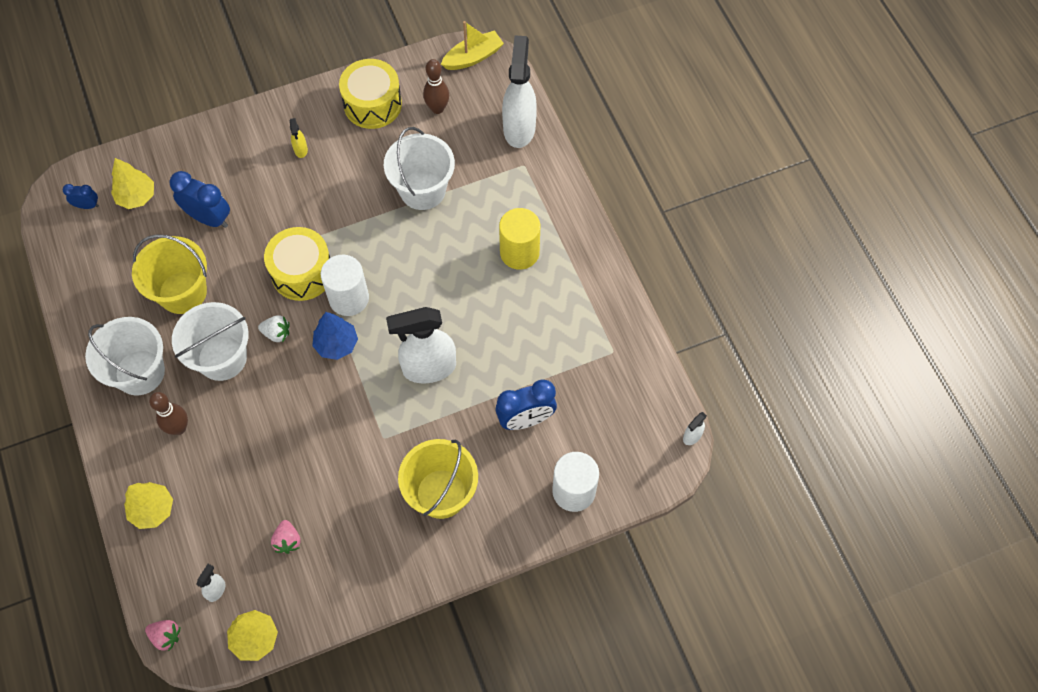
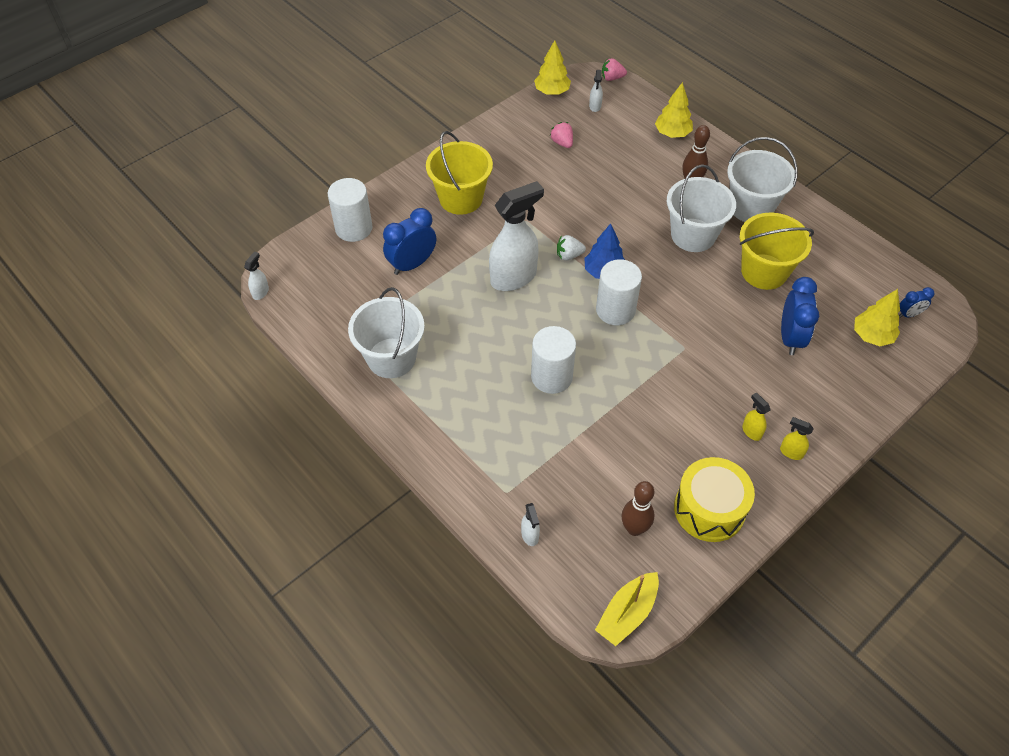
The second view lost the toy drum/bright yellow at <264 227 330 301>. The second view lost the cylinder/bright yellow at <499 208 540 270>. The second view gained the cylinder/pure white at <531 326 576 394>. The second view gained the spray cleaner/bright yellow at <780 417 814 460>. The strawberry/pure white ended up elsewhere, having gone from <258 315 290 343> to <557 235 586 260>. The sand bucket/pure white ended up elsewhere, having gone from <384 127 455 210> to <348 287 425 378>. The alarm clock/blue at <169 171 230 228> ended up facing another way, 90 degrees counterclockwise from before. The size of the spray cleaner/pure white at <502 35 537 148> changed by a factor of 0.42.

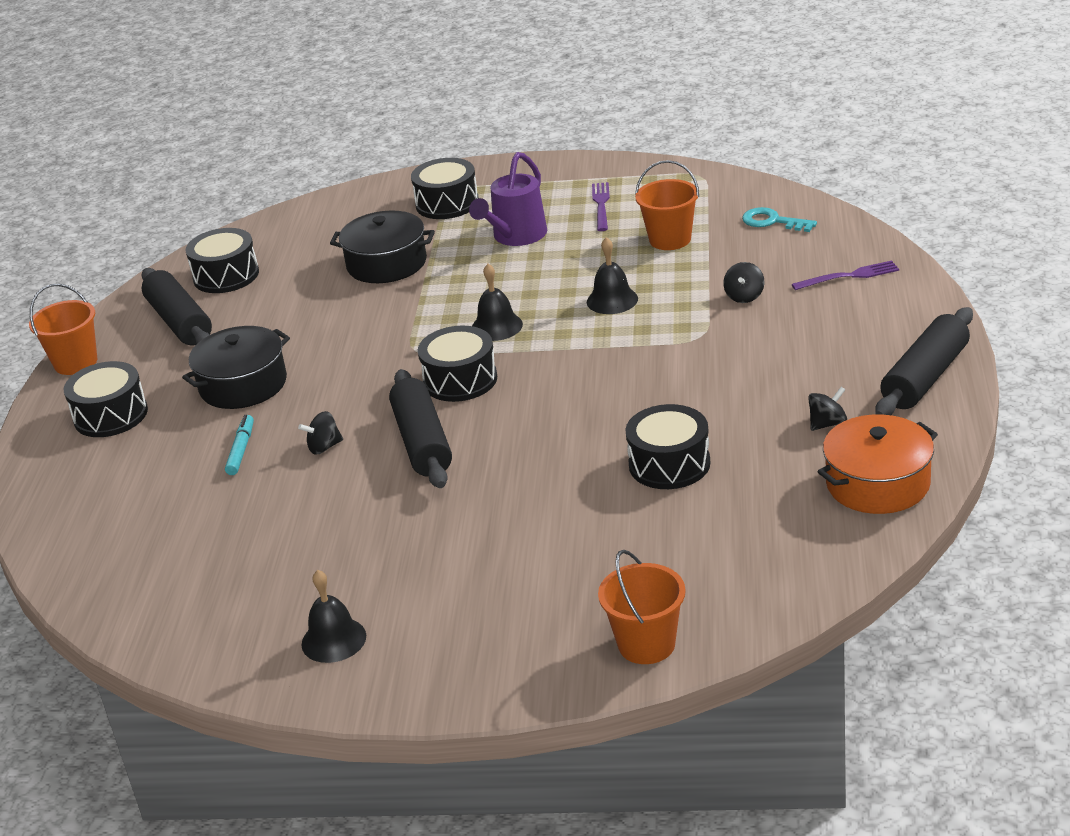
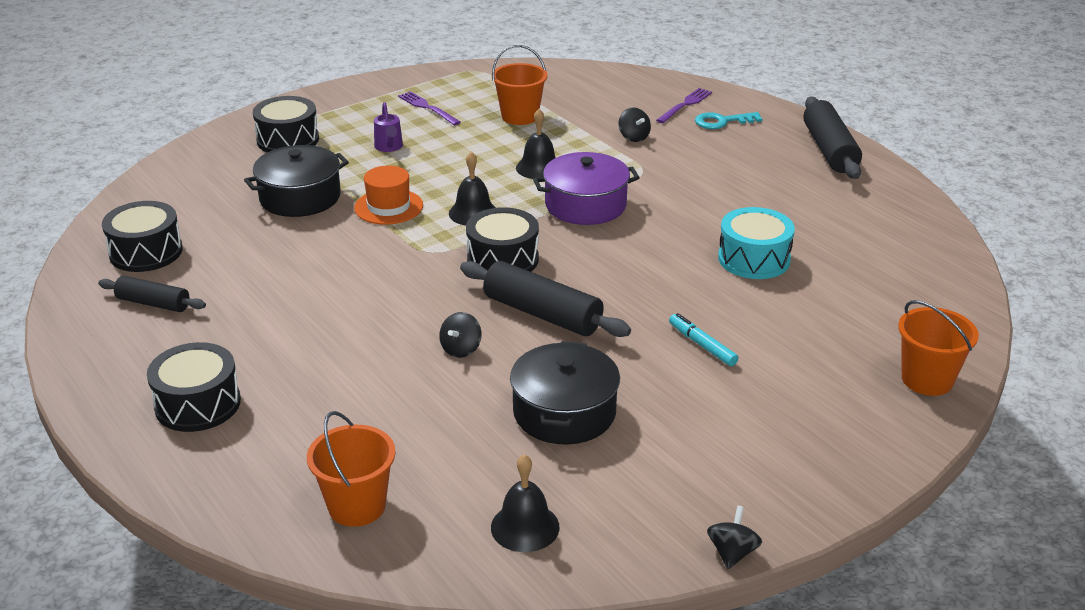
The second view lost the cooking pot/orange-coloured at <817 415 938 514>. The second view gained the tall hat/orange-coloured at <354 165 423 225>. The second view gained the cooking pot/purple at <533 152 640 225>. The sand bucket/orange-coloured ended up elsewhere, having gone from <29 283 97 375> to <307 411 396 527>. The cooking pot/black ended up elsewhere, having gone from <182 326 290 409> to <510 341 620 445>. The felt pen/turquoise ended up elsewhere, having gone from <225 415 254 475> to <669 313 738 366>. The hand bell/black ended up elsewhere, having gone from <301 570 366 663> to <491 454 560 552>. The key/turquoise ended up elsewhere, having gone from <742 207 817 232> to <695 112 762 129>. The spinning top/black ended up elsewhere, having gone from <808 387 847 431> to <707 506 762 569>. What was the toy drum/black at <625 404 710 489> turned into the toy drum/turquoise at <718 207 795 279>. The size of the pastry roller/black at <141 268 212 345> changed by a factor of 0.61. The size of the watering pot/purple at <469 152 547 246> changed by a factor of 0.56.

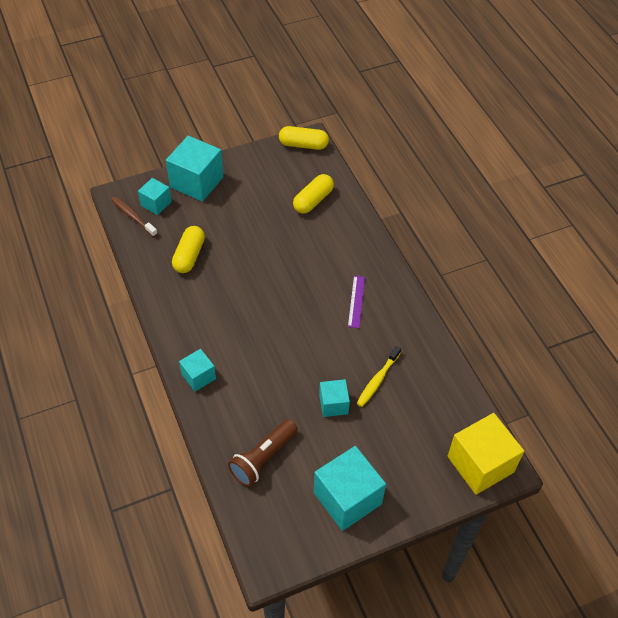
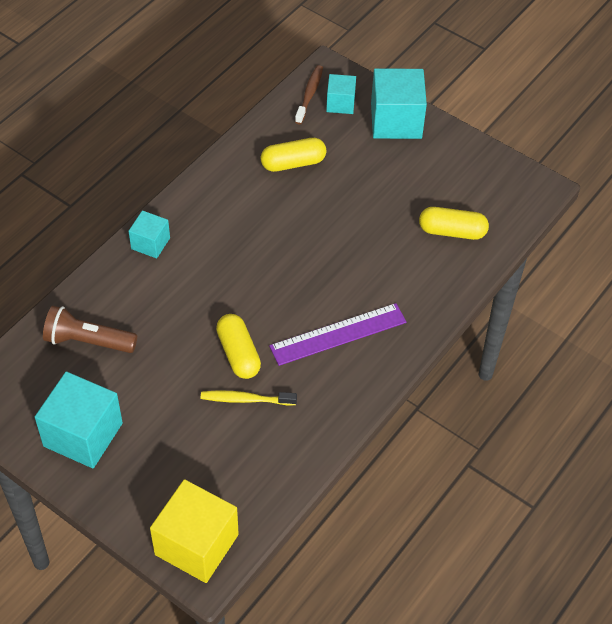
The second view lost the solid cube/turquoise at <319 379 350 417>. The capsule/bright yellow ended up elsewhere, having gone from <279 126 329 150> to <216 314 261 379>. The size of the ruler/purple at <348 276 365 328> changed by a factor of 1.71.

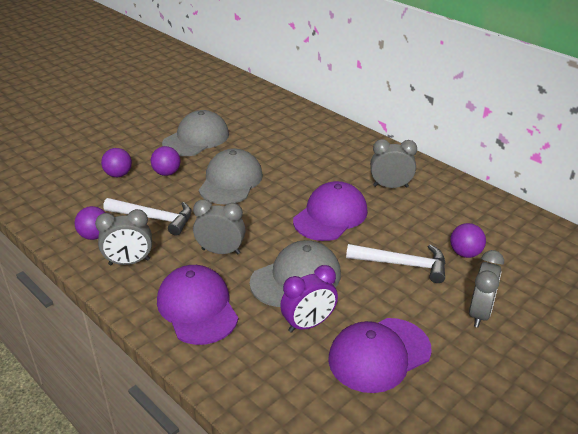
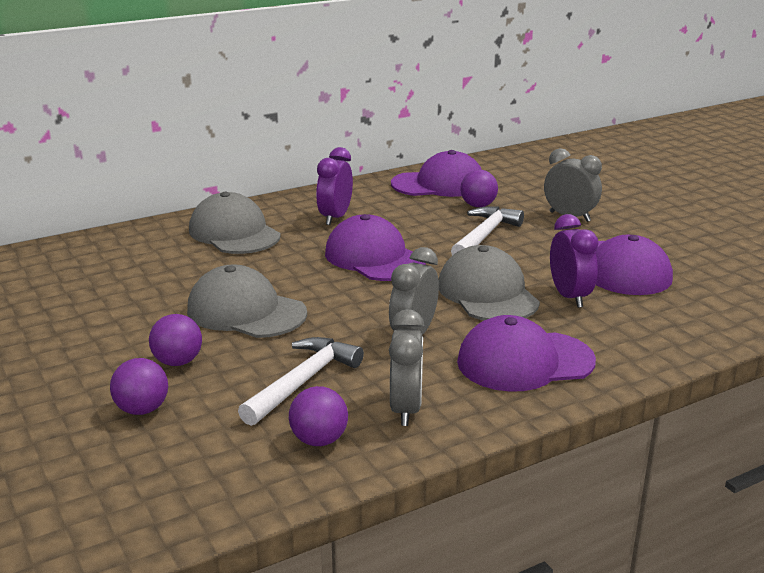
The second view gained the baseball cap/purple at <391 150 482 197>. The baseball cap/ash-grey ended up elsewhere, having gone from <162 110 229 156> to <189 192 281 254>. What was the alarm clock/ash-grey at <370 139 417 188> turned into the alarm clock/purple at <316 147 353 225>.

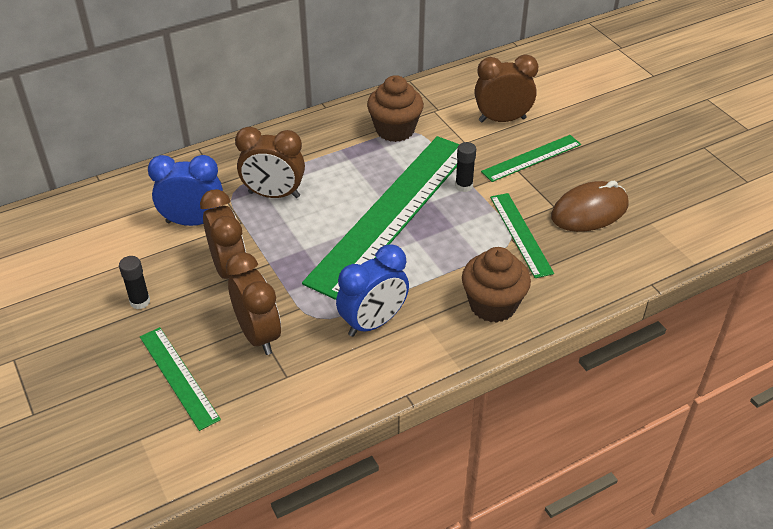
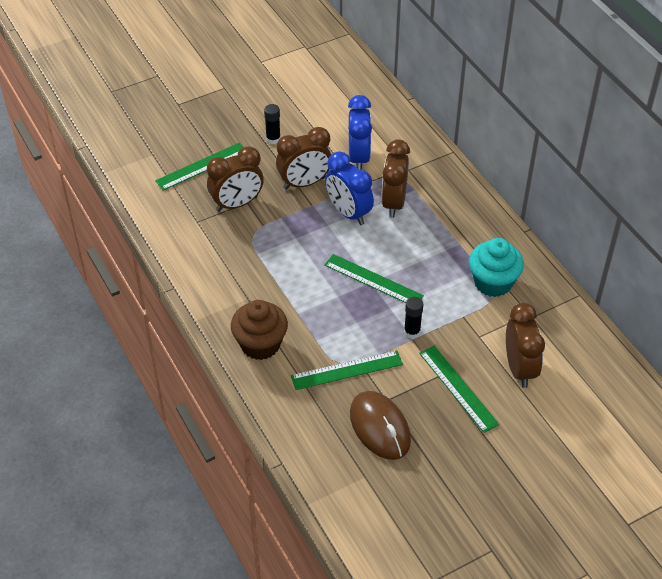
The alarm clock/blue ended up elsewhere, having gone from <336 245 409 337> to <325 151 374 225>. What was the fairy cake/brown at <367 75 424 142> turned into the fairy cake/turquoise at <469 238 524 297>. The size of the ruler/green at <302 136 459 300> changed by a factor of 0.46.

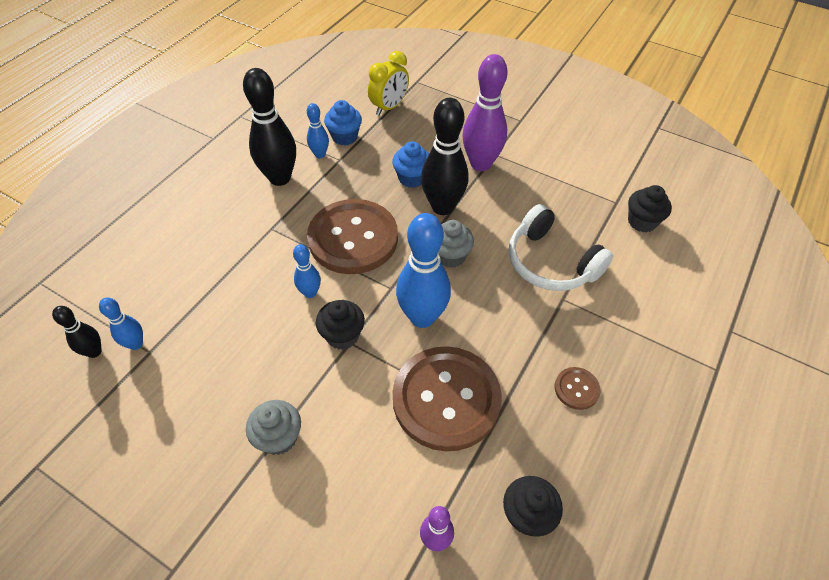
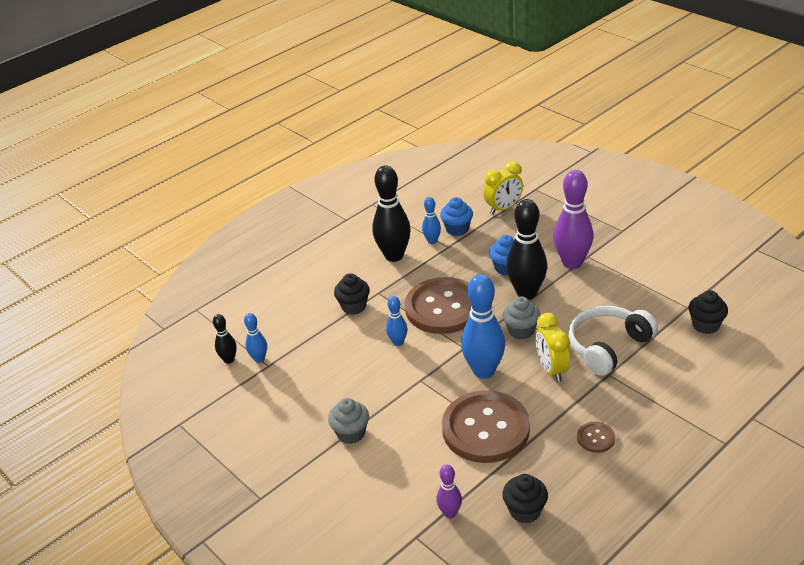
The second view gained the alarm clock/bright yellow at <536 313 570 382>. The fairy cake/black ended up elsewhere, having gone from <316 300 365 350> to <334 273 370 315>. The headphones/pure white at <509 204 613 291> ended up facing another way, 75 degrees clockwise from before.

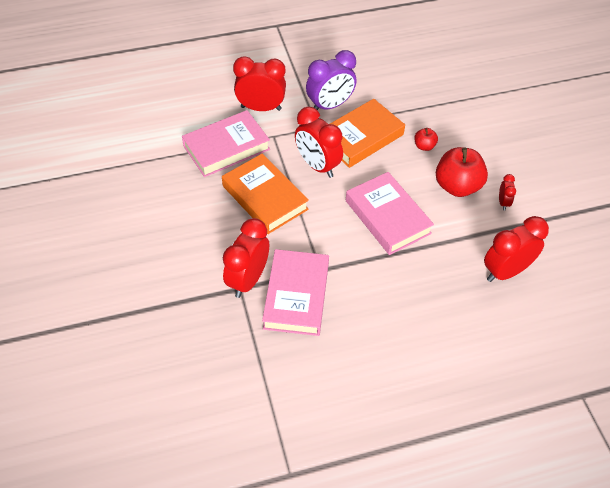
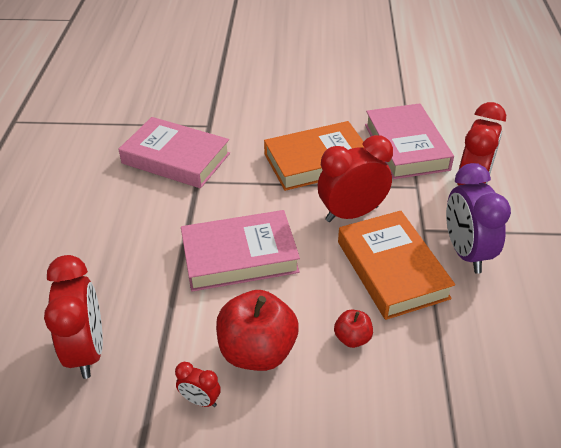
The second view lost the alarm clock/red at <223 218 269 298>.

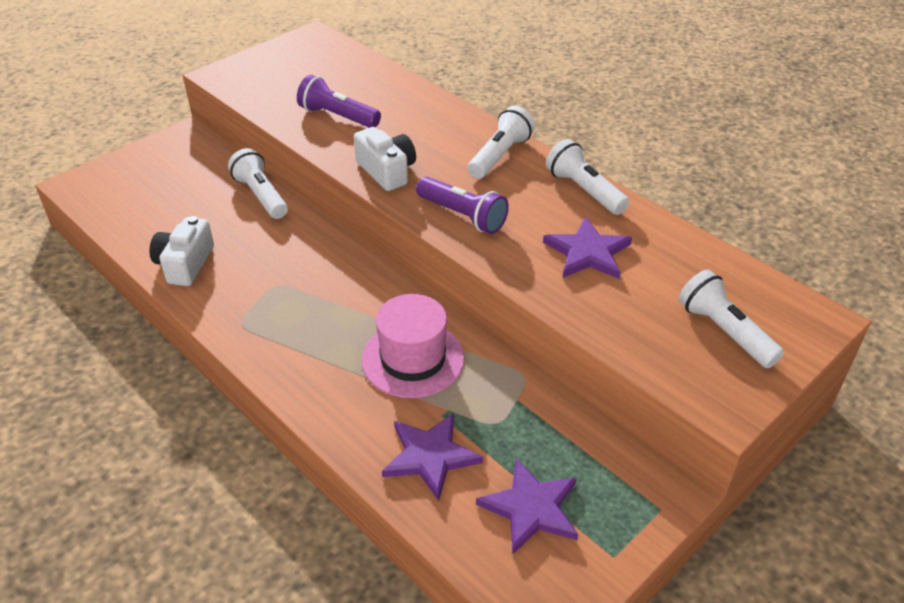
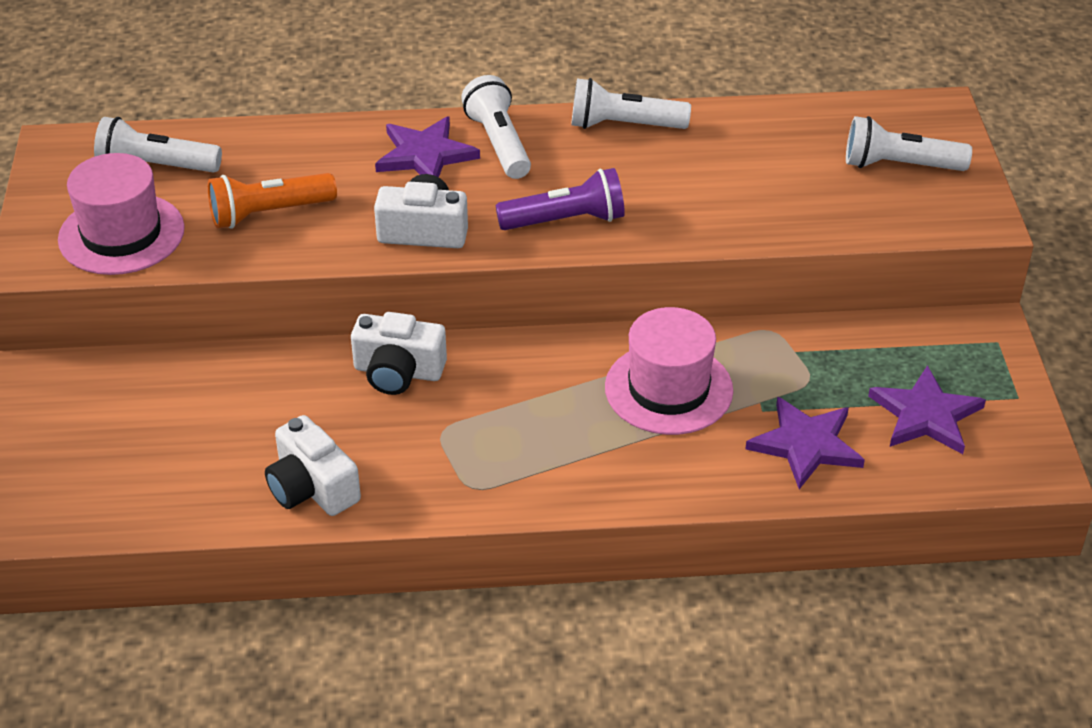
The second view gained the tall hat/rose-pink at <58 153 185 275>. The second view gained the compact camera/pure white at <351 312 447 395>. The torch/pure white ended up elsewhere, having gone from <228 148 288 219> to <94 117 222 173>. The star shape/purple ended up elsewhere, having gone from <543 217 632 279> to <375 116 480 177>. What was the torch/purple at <297 75 381 128> turned into the torch/orange-coloured at <208 173 337 229>.

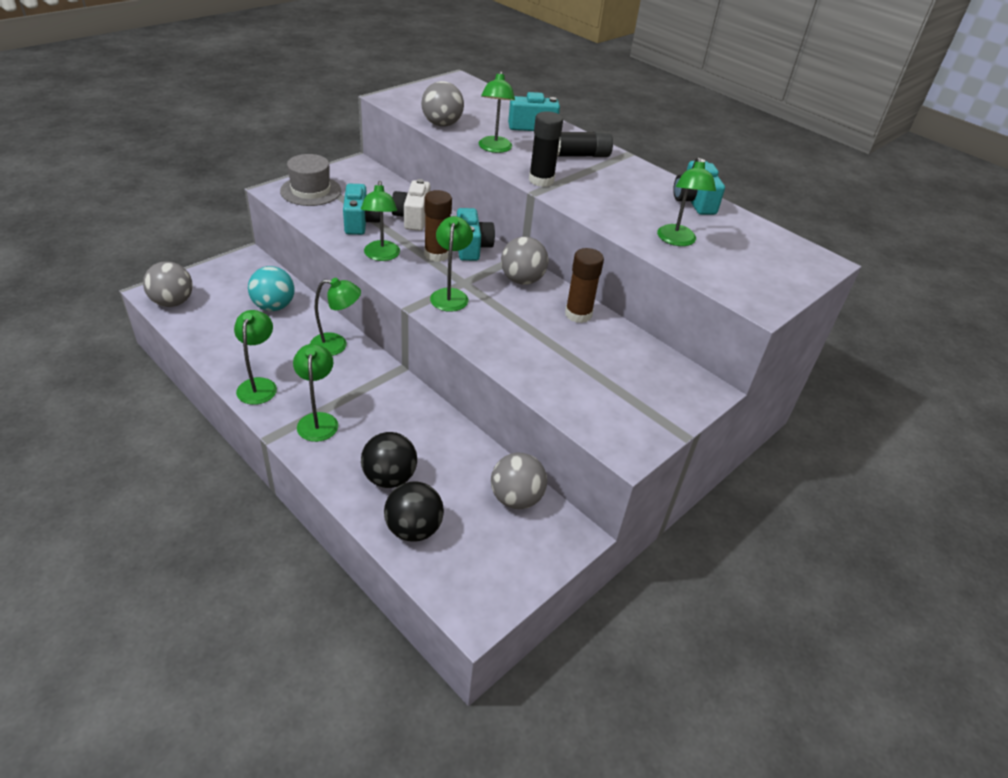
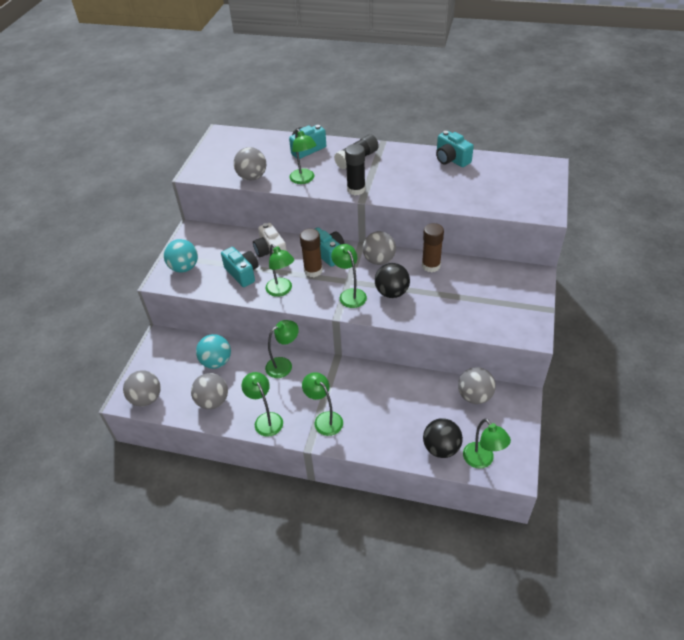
The second view gained the play ball/ash-grey at <191 373 228 409>. The play ball/black ended up elsewhere, having gone from <361 432 417 488> to <375 263 410 298>. The reading lamp/green ended up elsewhere, having gone from <657 157 716 246> to <463 419 511 469>. Where the tall hat/ash-grey stood at <280 154 341 206>, the play ball/turquoise came to stand at <164 239 198 273>.

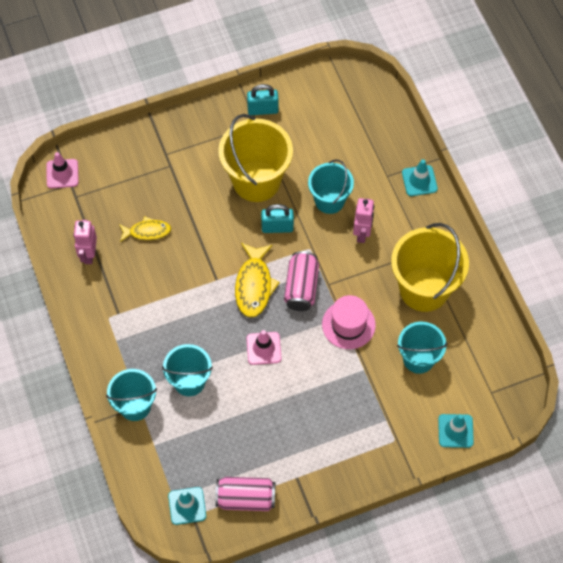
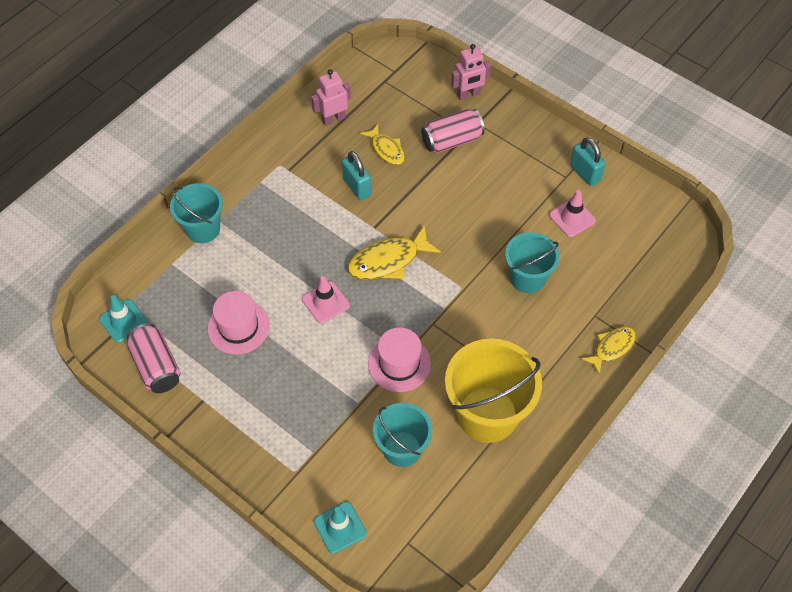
The second view lost the sand bucket/turquoise at <162 344 213 396>. The second view lost the sand bucket/bright yellow at <218 114 293 202>. The second view gained the tall hat/rose-pink at <207 291 270 354>. The road cone/rose-pink ended up elsewhere, having gone from <46 152 79 188> to <549 190 596 237>. The lock/turquoise ended up elsewhere, having gone from <261 204 294 233> to <342 151 371 200>. The can/rose-pink ended up elsewhere, having gone from <284 251 319 311> to <421 109 485 153>. The robot/rose-pink ended up elsewhere, having gone from <353 198 374 243> to <451 44 491 100>. Where the road cone/turquoise stood at <402 159 438 196>, the toy fish/bright yellow came to stand at <581 327 636 374>.

